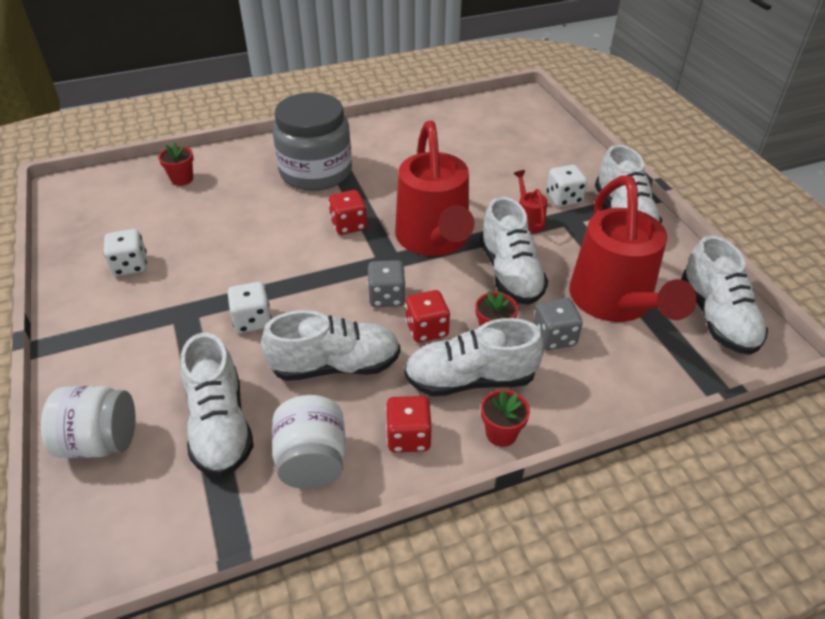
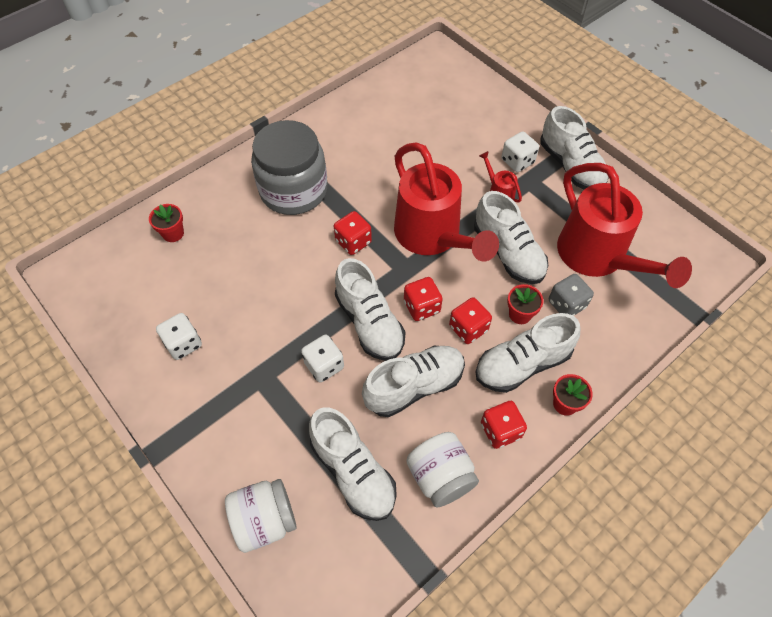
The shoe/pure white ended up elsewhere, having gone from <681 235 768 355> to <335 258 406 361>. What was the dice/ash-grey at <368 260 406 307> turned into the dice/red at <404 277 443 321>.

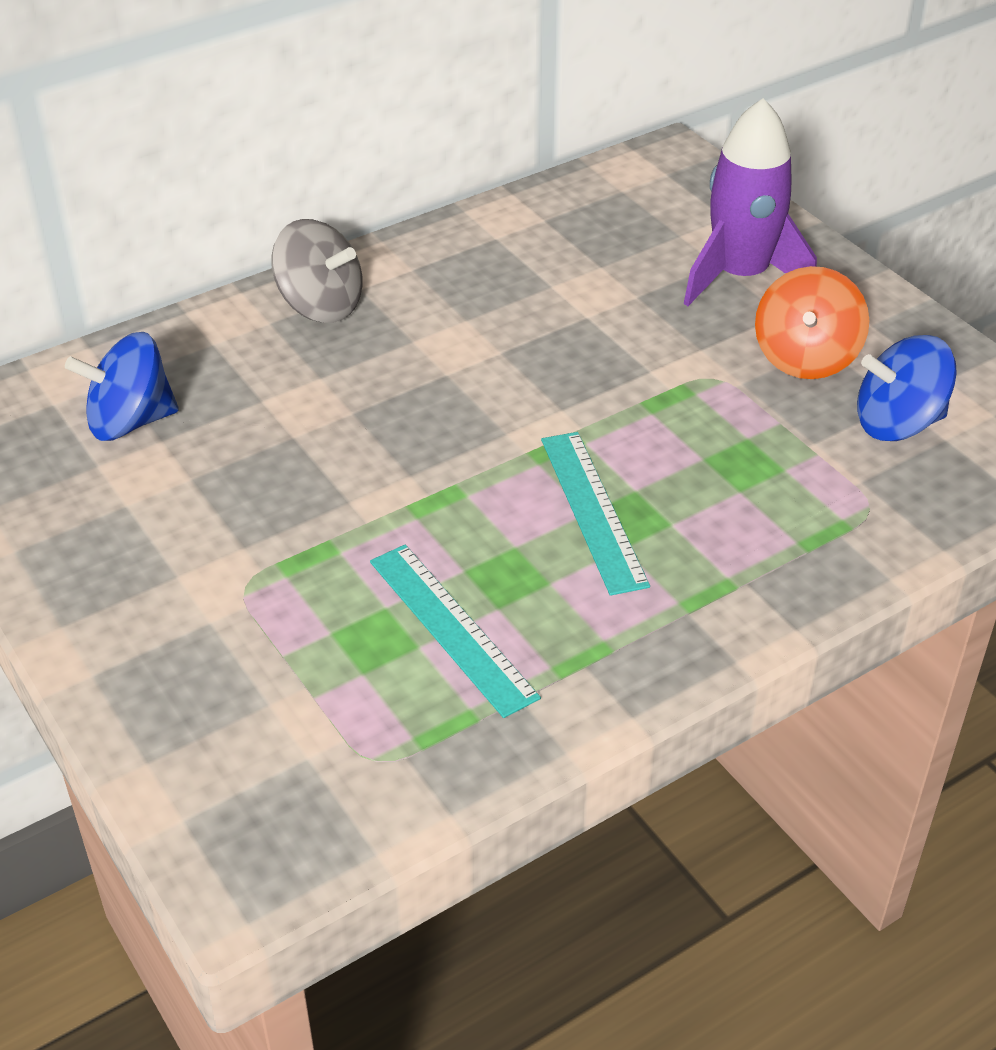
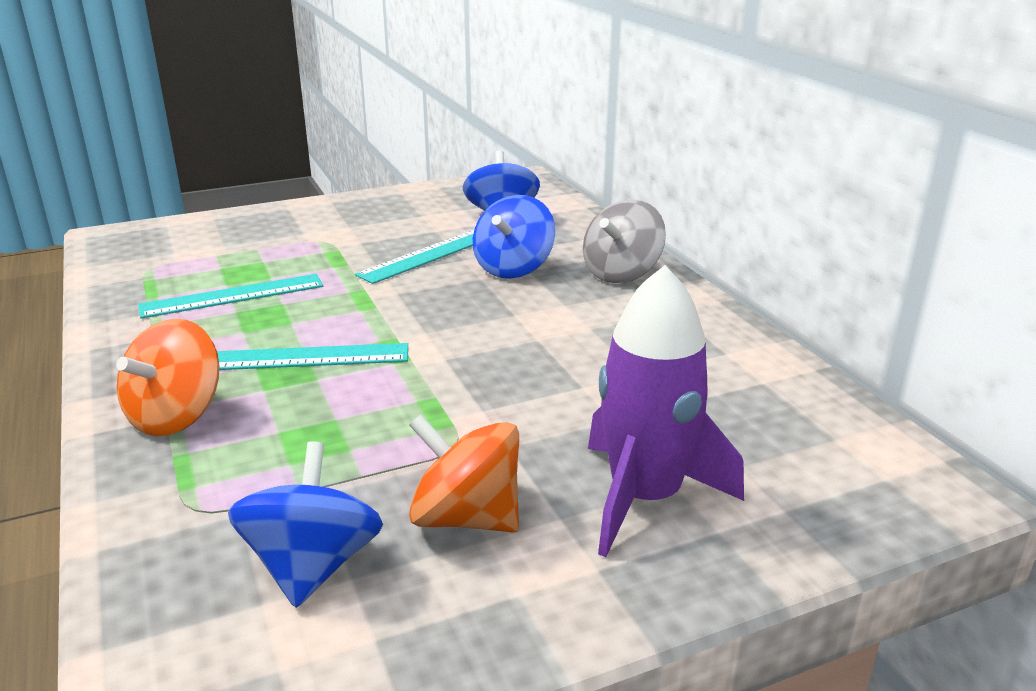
The second view gained the spinning top/orange-coloured at <116 318 220 436>. The second view gained the ruler/turquoise at <355 230 474 284>. The second view gained the spinning top/blue at <473 195 555 279>.

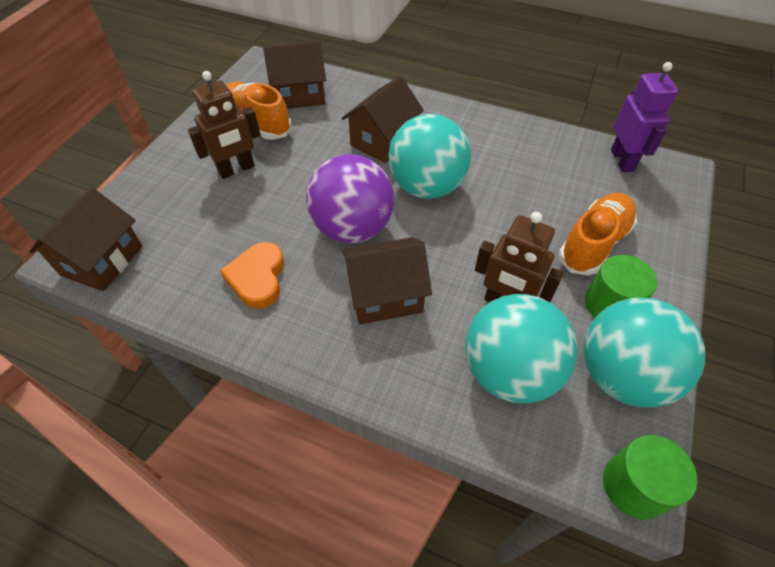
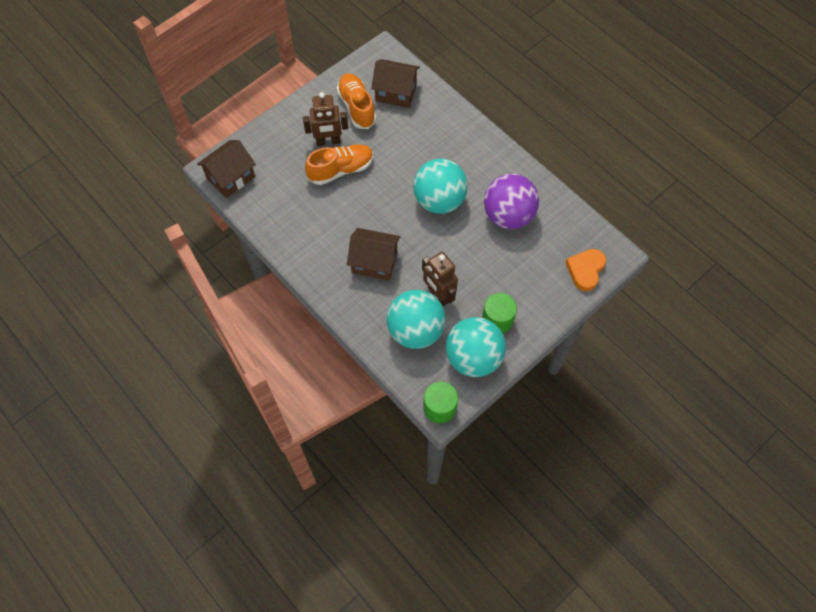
The second view lost the cottage/brown at <342 76 424 163>. The second view lost the robot/purple at <611 62 678 172>. The love heart/orange-coloured ended up elsewhere, having gone from <220 242 284 309> to <565 249 606 291>. The play ball/purple ended up elsewhere, having gone from <306 154 394 243> to <484 174 539 229>. The shoe/orange-coloured ended up elsewhere, having gone from <559 193 637 275> to <305 144 373 185>.

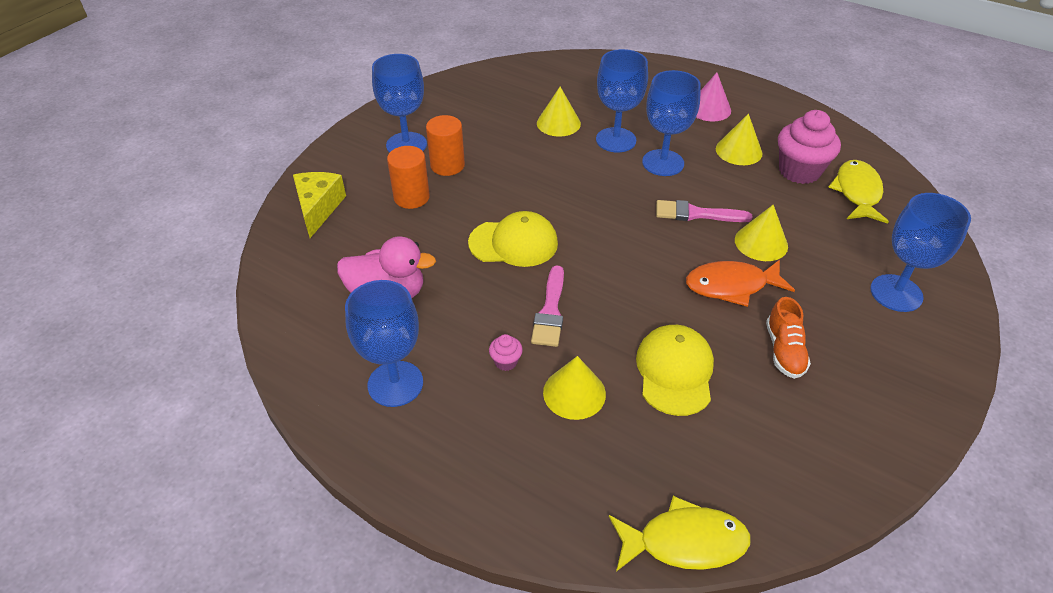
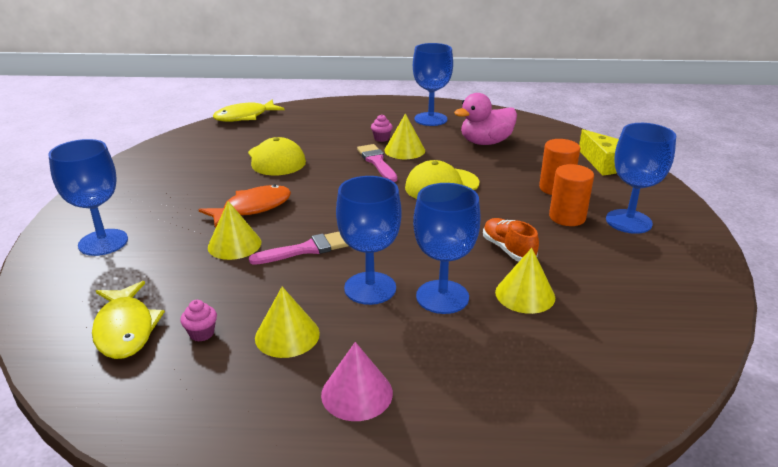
The solid cone/bright yellow ended up elsewhere, having gone from <543 356 606 420> to <384 114 425 159>. The shoe/orange-coloured ended up elsewhere, having gone from <766 297 811 379> to <483 218 539 261>. The size of the fairy cake/rose-pink at <778 110 841 184> changed by a factor of 0.44.

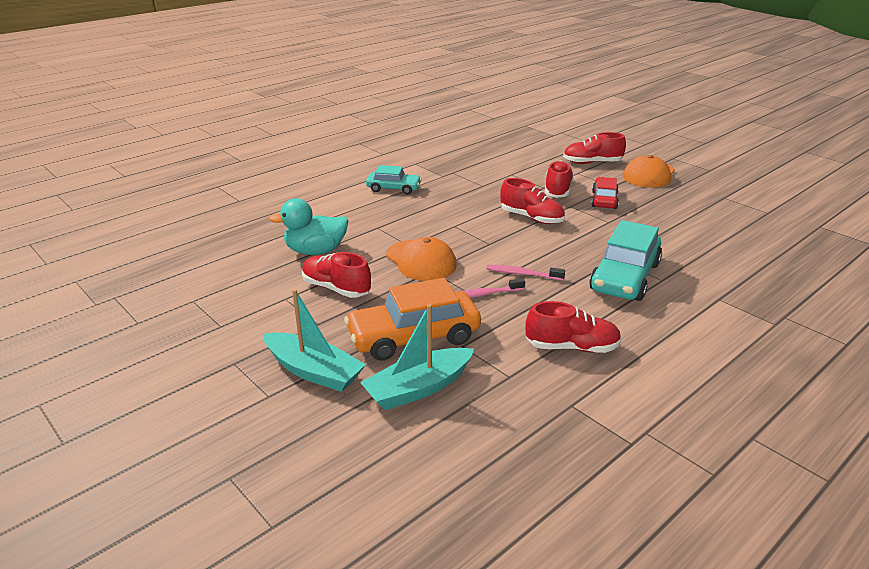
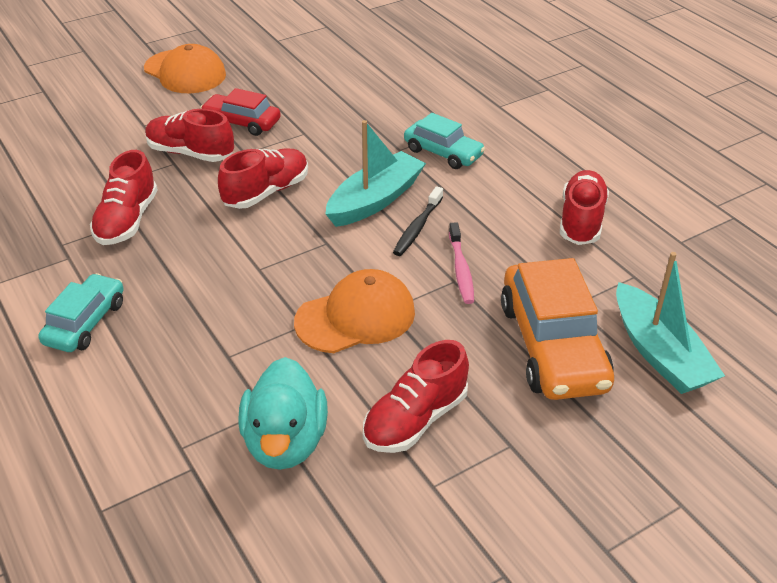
The sailboat/turquoise ended up elsewhere, having gone from <263 289 366 392> to <325 120 426 227>. The shoe/red ended up elsewhere, having gone from <563 132 626 164> to <90 150 158 245>. What was the toothbrush/rose-pink at <486 265 565 280> turned into the toothbrush/black at <393 186 443 256>. The size of the toy car/turquoise at <589 220 662 301> changed by a factor of 0.59.

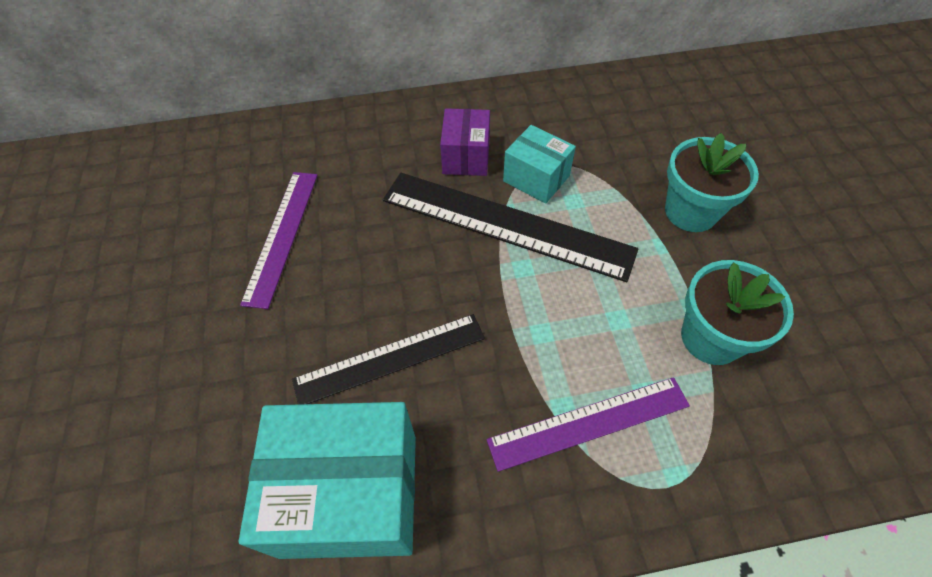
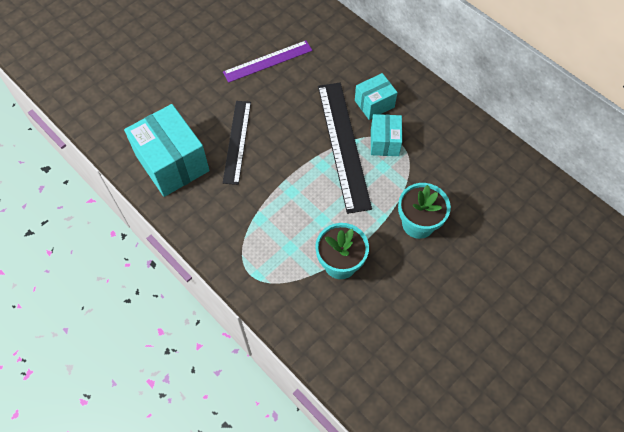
The second view lost the ruler/purple at <487 377 690 472>. What was the box/purple at <440 108 490 176> turned into the box/turquoise at <355 73 398 120>. The ruler/black at <292 314 485 405> ended up facing another way, 60 degrees clockwise from before.

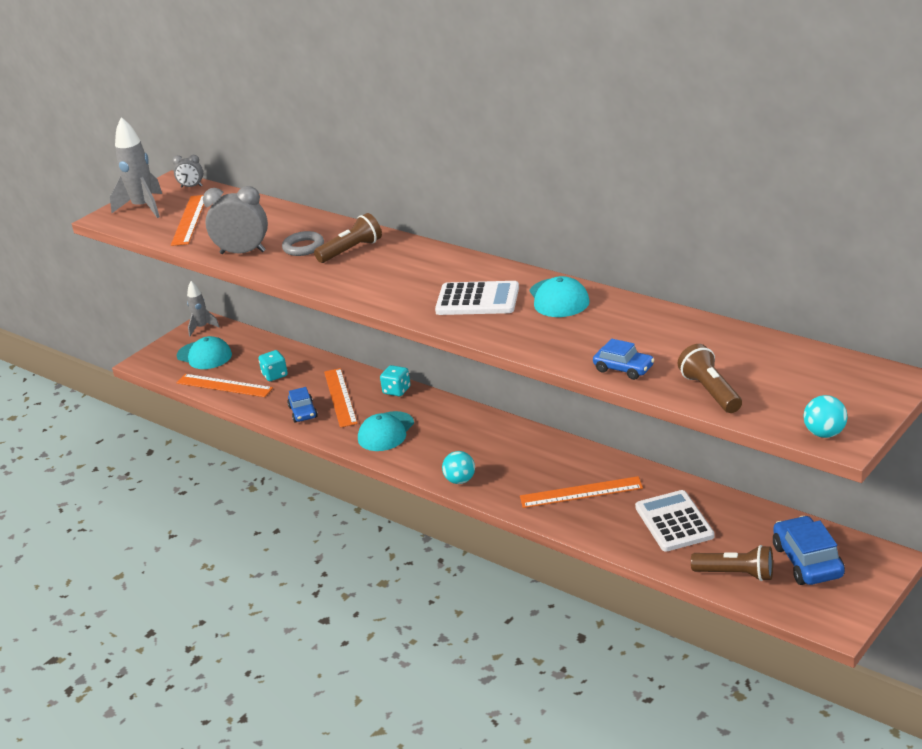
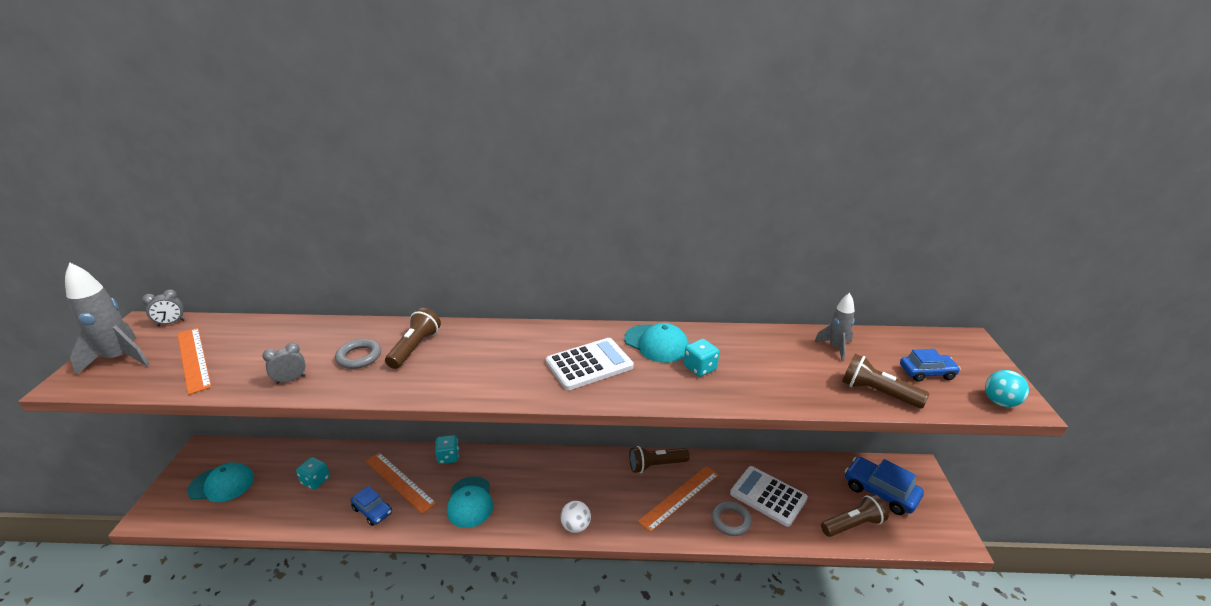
The second view lost the ruler/orange-coloured at <176 374 273 397>. The second view gained the torch/brown at <629 446 689 473>. The second view gained the dice/turquoise at <684 339 719 377>. The second view gained the hoop/ash-grey at <711 501 752 536>. The rocket/ash-grey ended up elsewhere, having gone from <187 281 220 336> to <814 293 855 361>. The toy car/blue ended up elsewhere, having gone from <593 339 654 380> to <900 349 960 382>. What was the play ball/turquoise at <442 451 475 484> turned into the play ball/pure white at <560 501 591 533>. The size of the alarm clock/ash-grey at <203 186 268 254> changed by a factor of 0.53.

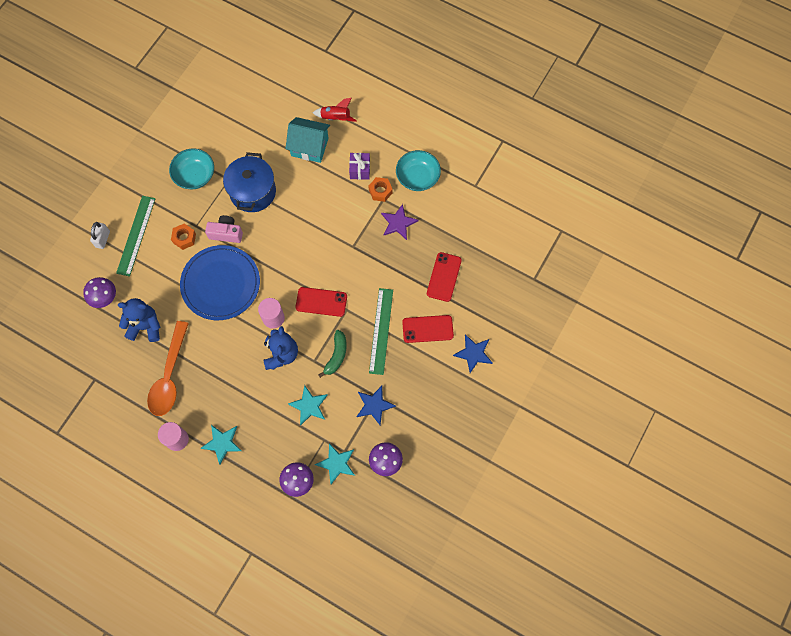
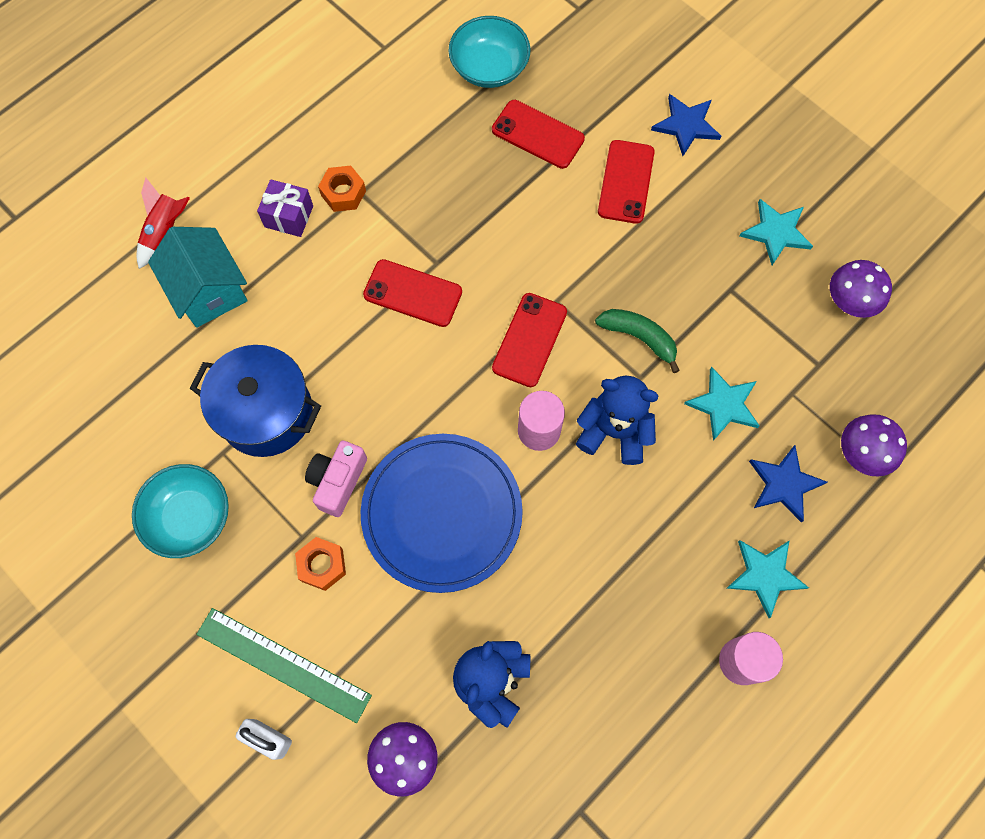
The second view lost the spoon/orange-coloured at <147 321 189 416>. The second view lost the ruler/green at <369 288 393 375>. The second view lost the star shape/purple at <381 204 419 240>. The second view gained the mobile phone/red at <363 259 462 327>. The star shape/turquoise ended up elsewhere, having gone from <315 443 355 484> to <740 199 813 265>. The star shape/blue ended up elsewhere, having gone from <356 386 396 425> to <749 445 827 523>. The deep dish/turquoise ended up elsewhere, having gone from <396 150 441 191> to <448 16 530 88>. The cottage/turquoise at <285 117 330 163> ended up facing another way, 60 degrees counterclockwise from before.

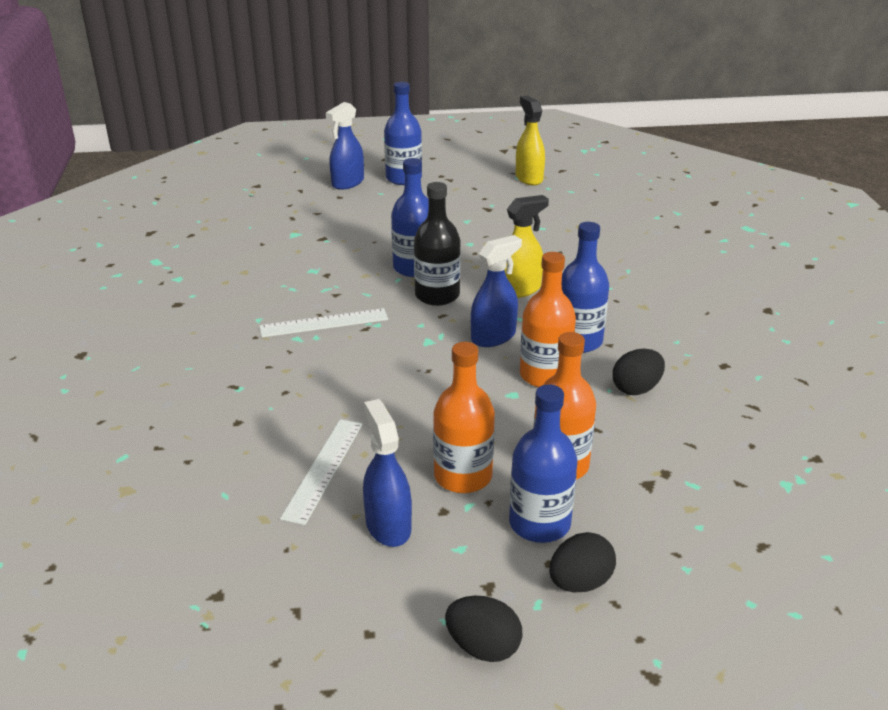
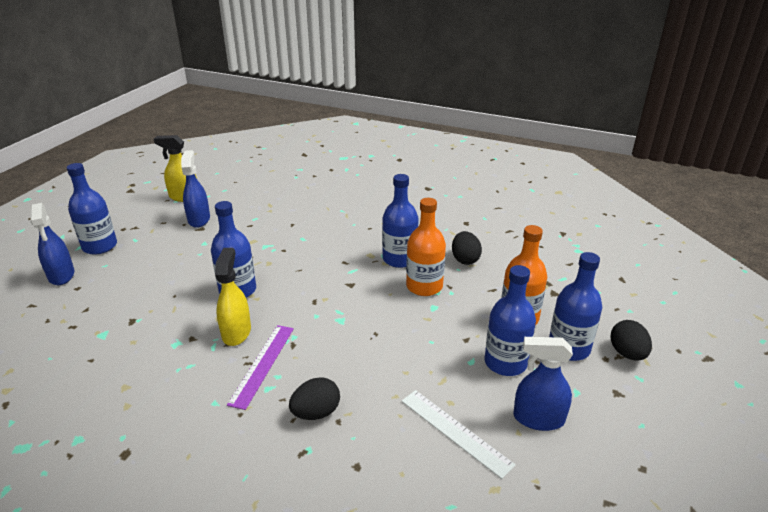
The second view lost the drink bottle/black at <414 182 461 306>. The egg shape/black ended up elsewhere, having gone from <445 596 523 662> to <289 377 340 420>. The spray cleaner/blue ended up elsewhere, having gone from <471 235 522 347> to <181 150 210 228>. The spray cleaner/bright yellow ended up elsewhere, having gone from <505 195 549 298> to <215 248 251 346>. What was the ruler/pure white at <259 308 388 337> turned into the ruler/purple at <227 325 294 410>. What was the drink bottle/orange-coloured at <433 342 495 493> turned into the drink bottle/blue at <484 265 536 376>.

